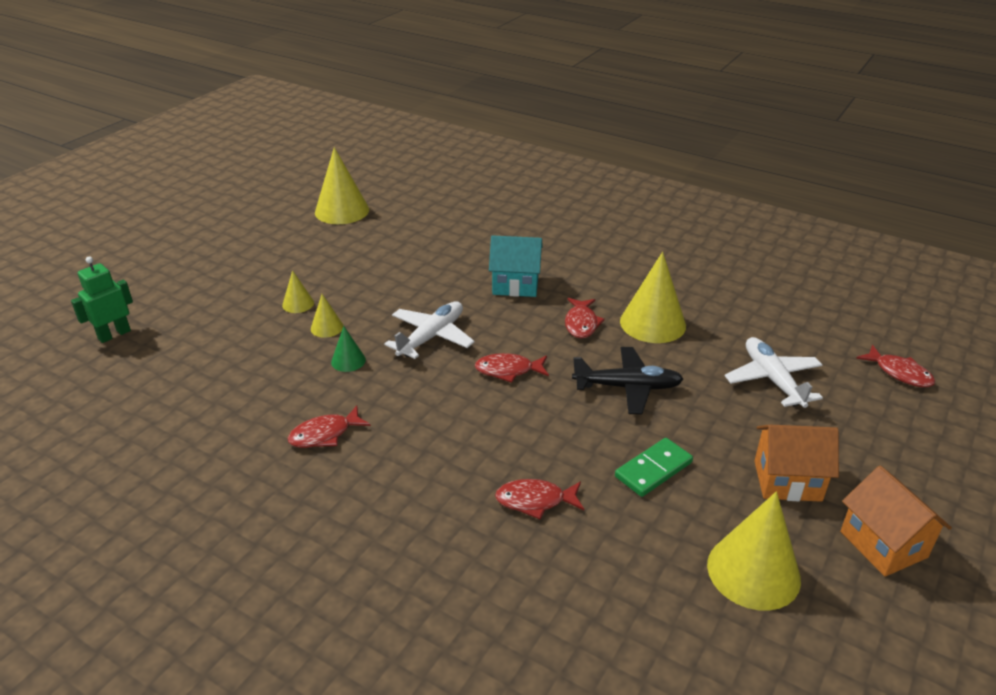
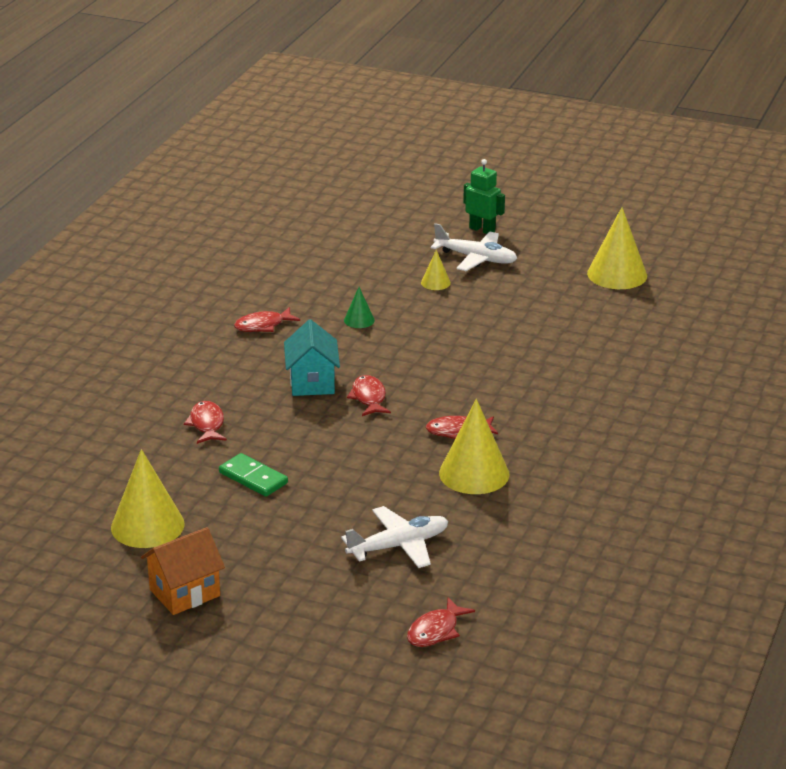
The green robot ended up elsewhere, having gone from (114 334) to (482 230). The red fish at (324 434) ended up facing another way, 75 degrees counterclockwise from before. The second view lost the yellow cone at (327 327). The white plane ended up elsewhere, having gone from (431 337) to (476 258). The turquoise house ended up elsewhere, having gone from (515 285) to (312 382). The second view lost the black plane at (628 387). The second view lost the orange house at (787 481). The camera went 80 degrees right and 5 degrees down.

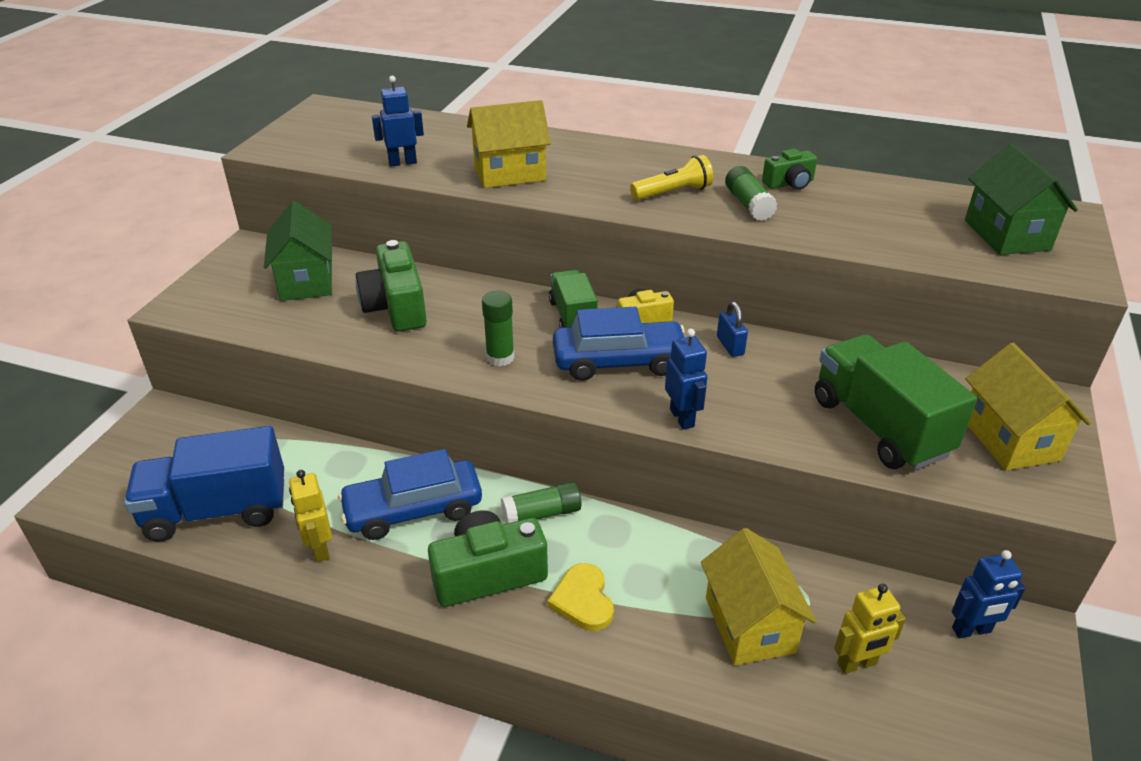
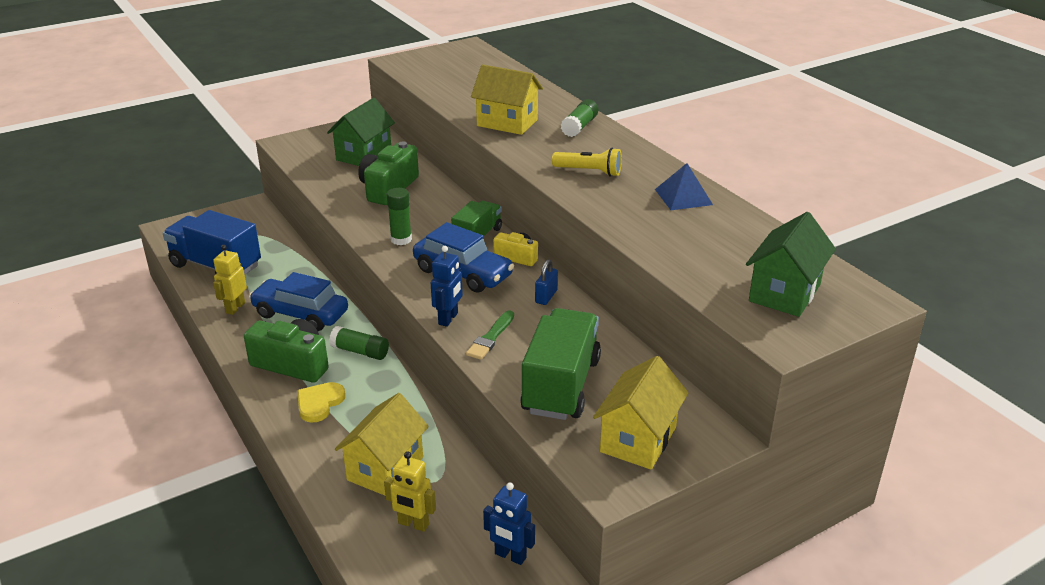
The second view lost the blue robot at (402 162). The green glue stick ended up elsewhere, having gone from (748 204) to (579 127). Where the green camera stood at (789 183), the blue pyramid came to stand at (683 197). The second view gained the green brush at (490 337). The camera went 40 degrees right and 5 degrees down.

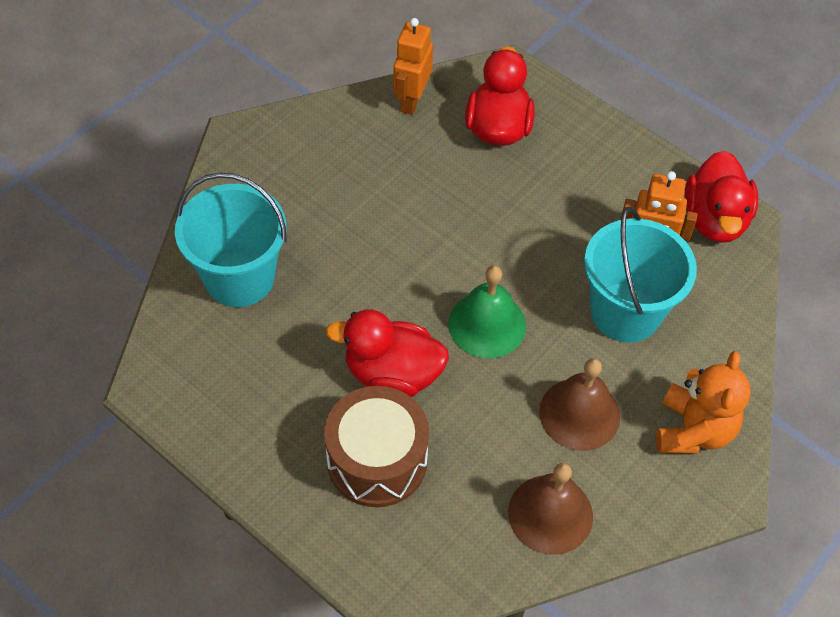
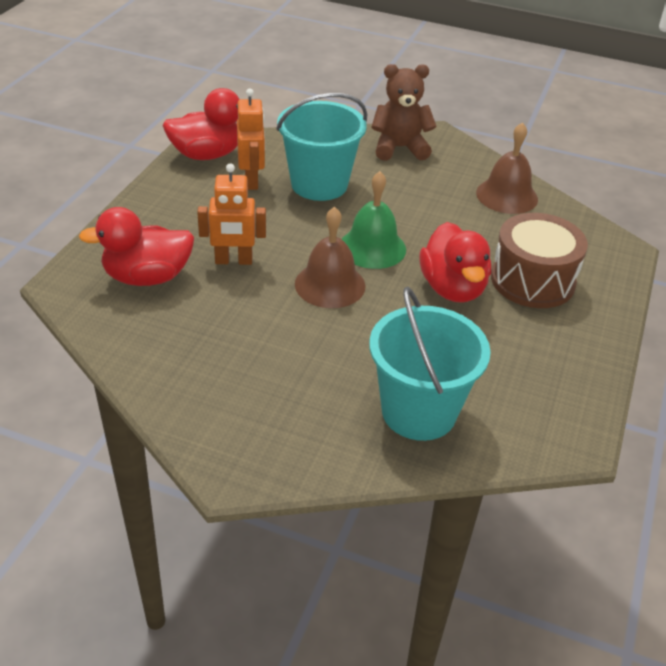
The orange robot ended up elsewhere, having gone from (411 100) to (233 261). The brown bell ended up elsewhere, having gone from (579 414) to (330 284). What was the orange teddy bear at (693 430) turned into the brown teddy bear at (399 148). The camera went 110 degrees left and 15 degrees down.

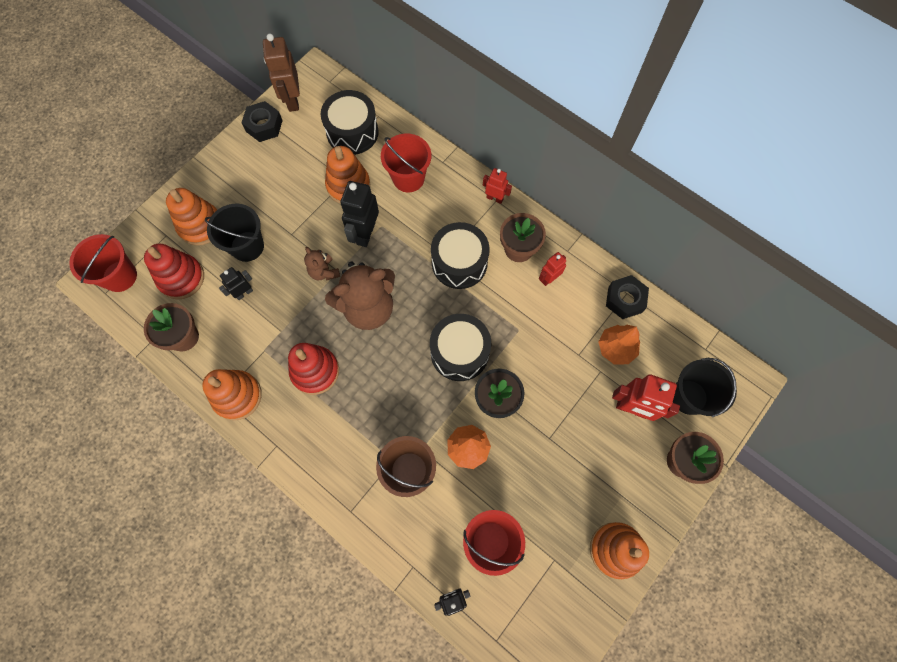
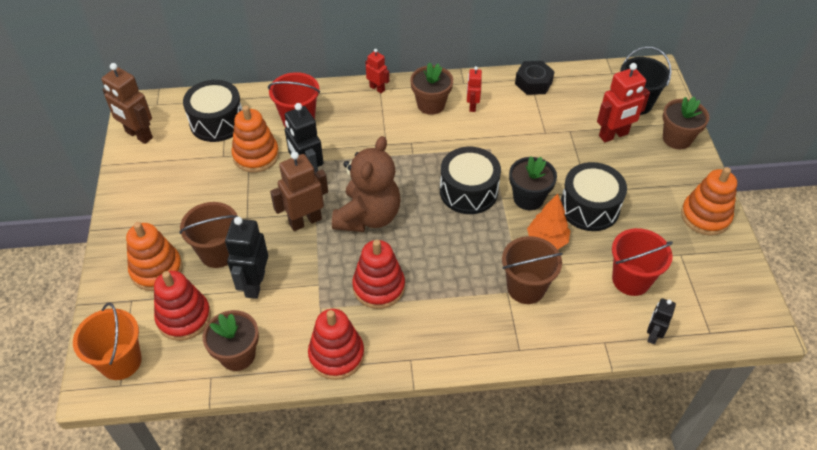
What was the red bucket at (120 276) turned into the orange bucket at (121 361). What was the orange stacking toy at (237 396) turned into the red stacking toy at (336 355). What was the black bucket at (247 246) turned into the brown bucket at (218 252). The size of the black robot at (244 293) changed by a factor of 1.74. The second view lost the black nut at (264 126). Where the brown teddy bear stood at (324 272), the brown robot came to stand at (305 221). The black drum ended up elsewhere, having gone from (459 263) to (589 207). The red robot at (495 198) ended up facing another way, 60 degrees clockwise from before. The second view lost the orange tree at (616 348). The camera went 45 degrees left and 20 degrees down.

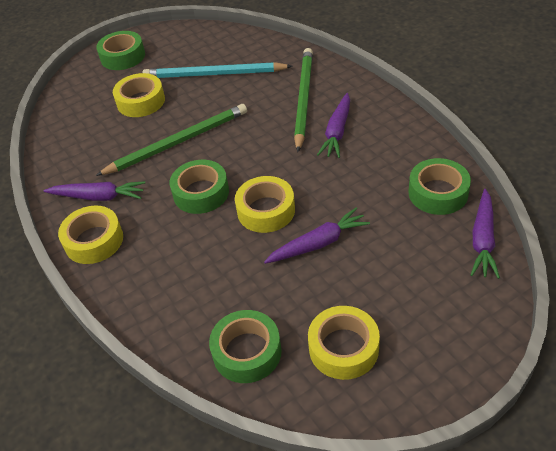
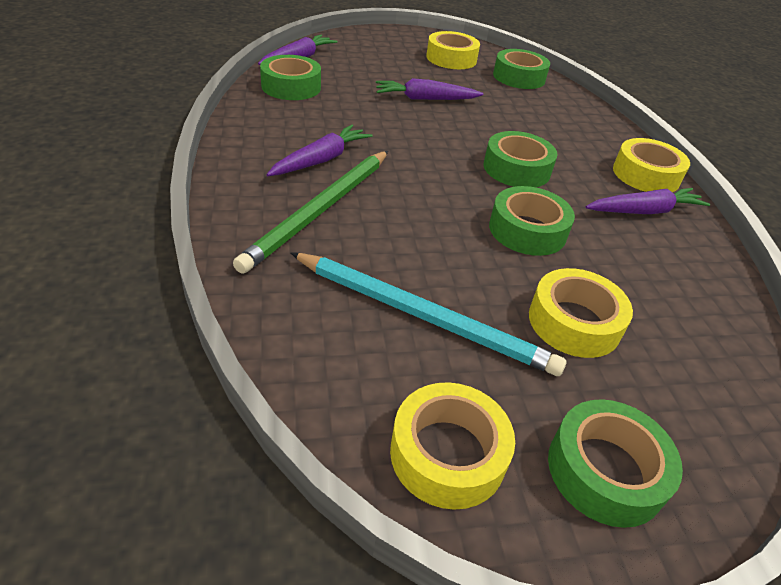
The purple carrot at (98 197) ended up facing another way, 135 degrees clockwise from before. Where the green pencil stood at (178 142), the green tape came to stand at (527 230). The yellow tape ended up elsewhere, having gone from (266 210) to (447 454). The camera went 165 degrees left and 5 degrees down.

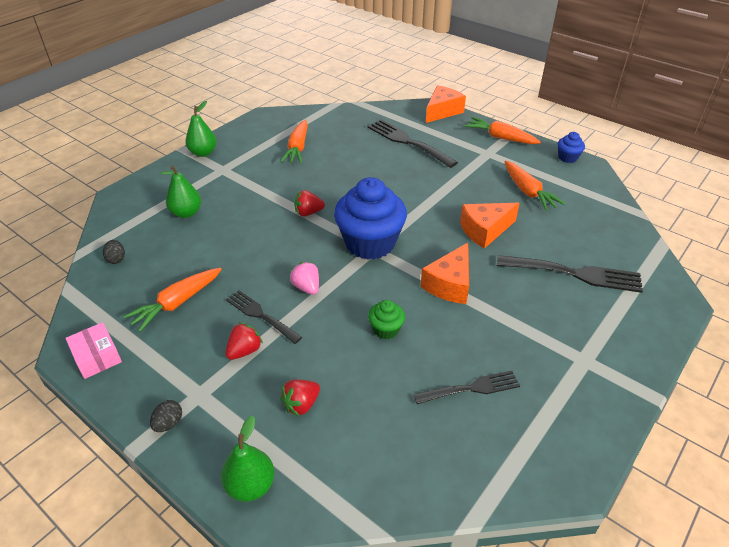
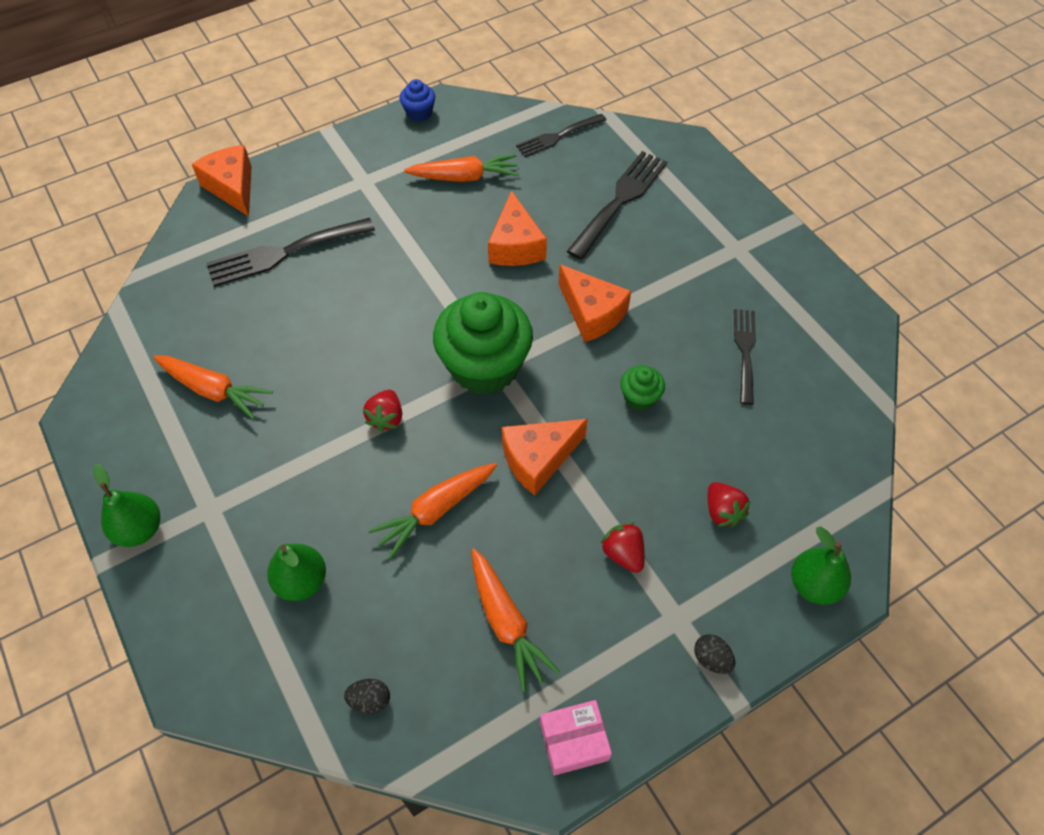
The black fork ended up elsewhere, having gone from (260 315) to (558 136). Where the pink strawberry stood at (306 287), the orange cheese came to stand at (538 459). What was the blue cupcake at (370 243) turned into the green cupcake at (484 366). The orange carrot ended up elsewhere, having gone from (500 137) to (435 511). The camera went 70 degrees left and 15 degrees up.

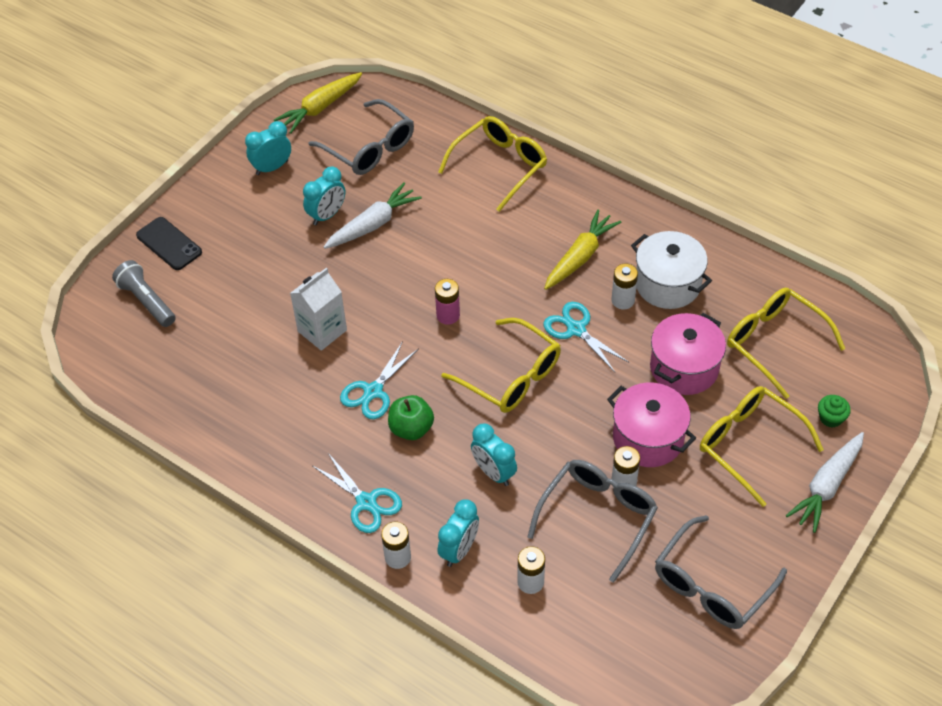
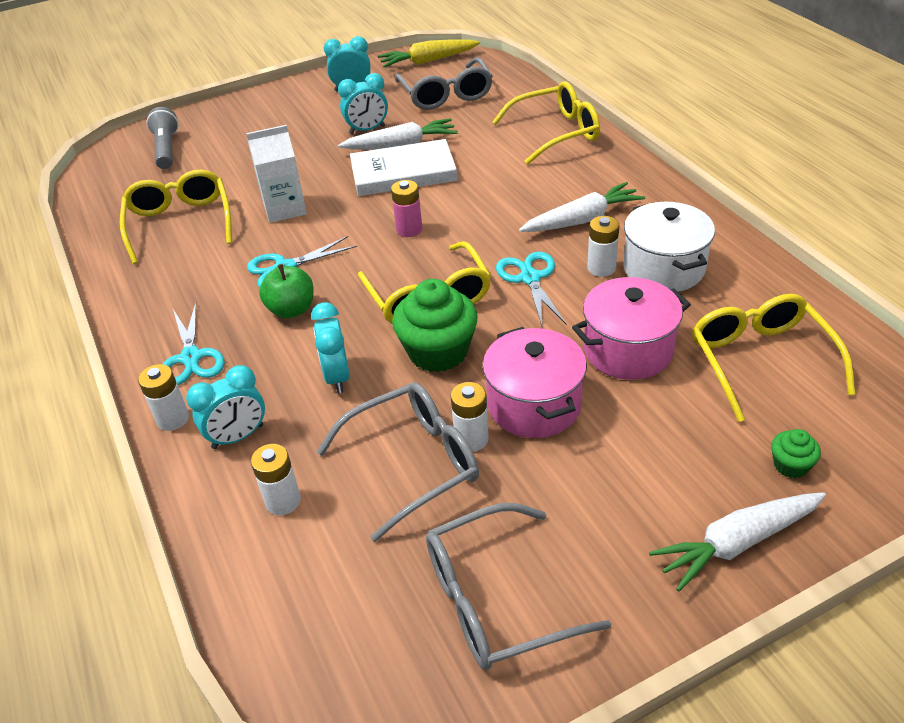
The second view lost the black phone at (169 244). What was the yellow carrot at (580 257) turned into the white carrot at (582 220). The yellow glasses ended up elsewhere, having gone from (749 445) to (180 223). The second view gained the white book at (403 173). The second view gained the green cupcake at (438 351). The camera went 30 degrees right and 10 degrees down.

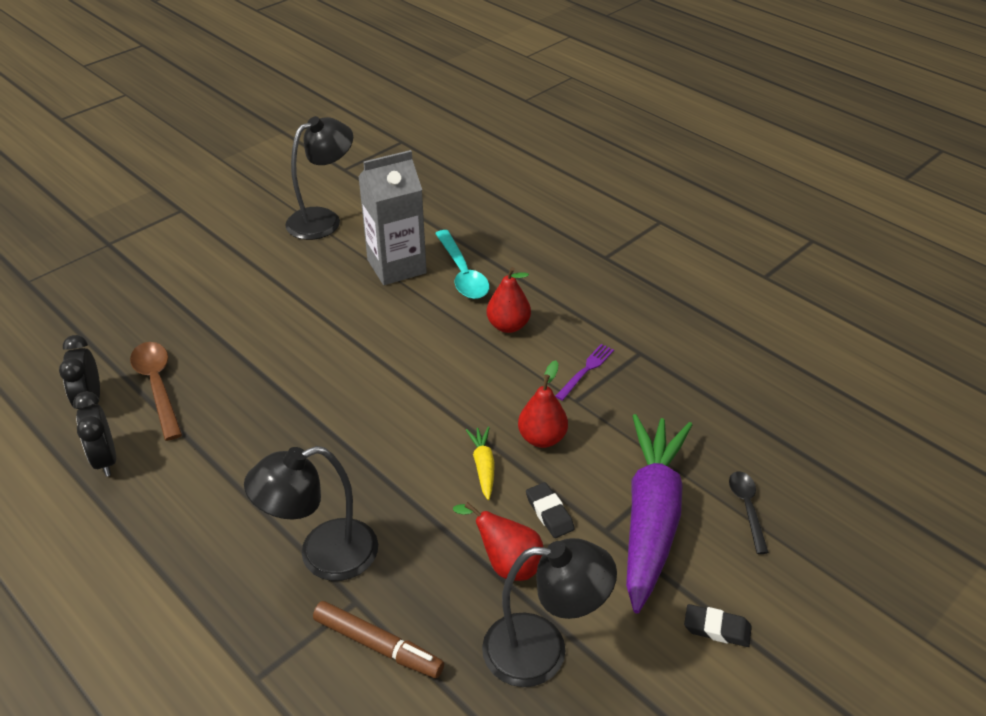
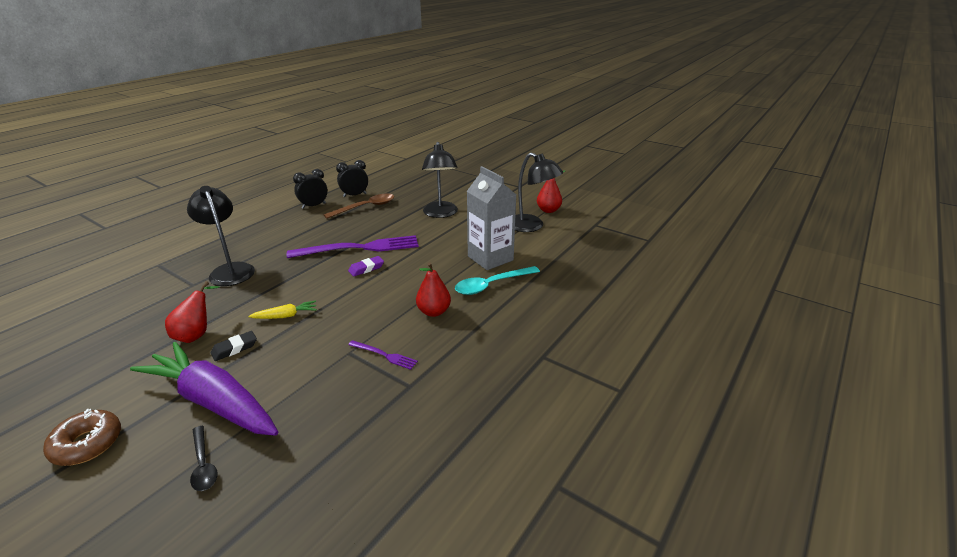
The second view lost the brown marker at (378 645). The black lamp ended up elsewhere, having gone from (543 650) to (441 214). The red pear ended up elsewhere, having gone from (542 438) to (548 210). The purple carrot at (651 517) ended up facing another way, 150 degrees counterclockwise from before. Where the black eraser stood at (717 629), the brown donut came to stand at (87 444). The black spoon at (747 508) ended up facing another way, 75 degrees clockwise from before. The second view gained the purple fork at (359 248). The second view gained the purple eraser at (366 268). The camera went 80 degrees right and 10 degrees down.

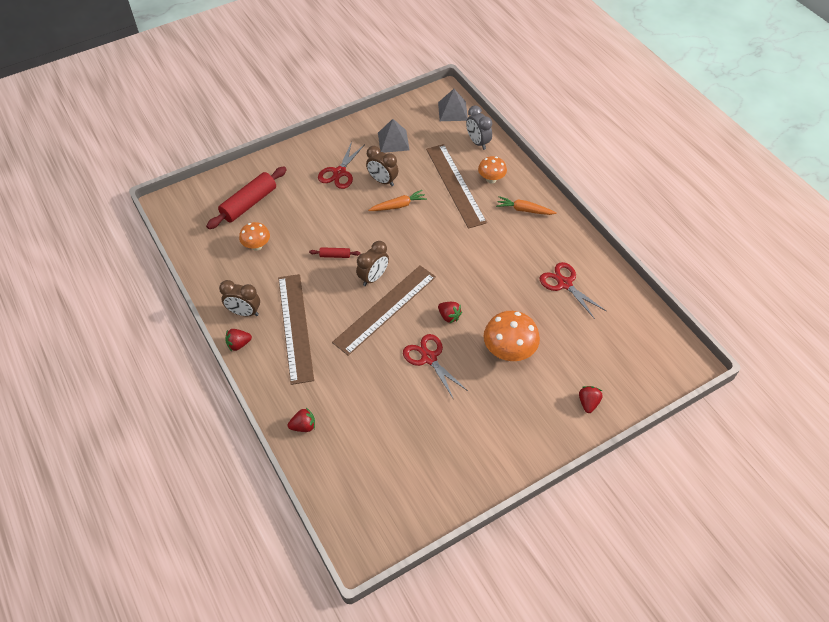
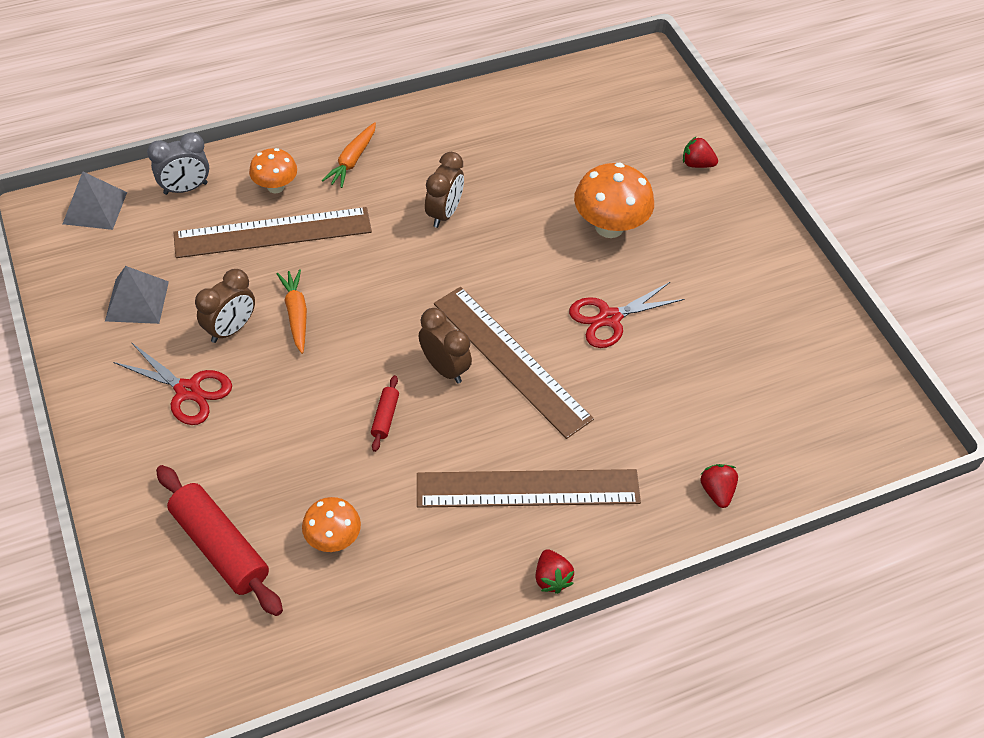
The brown clock ended up elsewhere, having gone from (244 312) to (444 213). The second view lost the red strawberry at (449 316). The second view lost the red scissors at (564 284). The camera went 85 degrees left and 0 degrees up.

